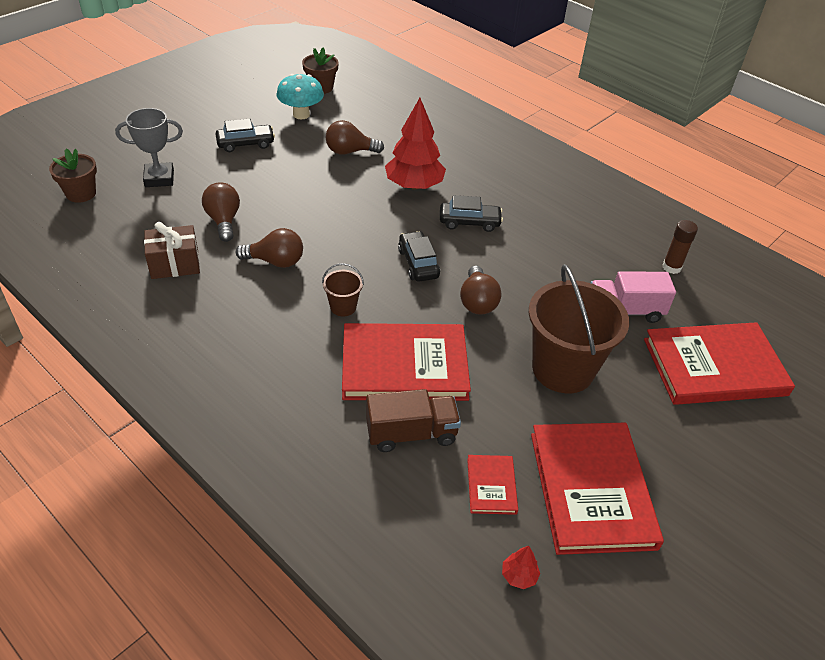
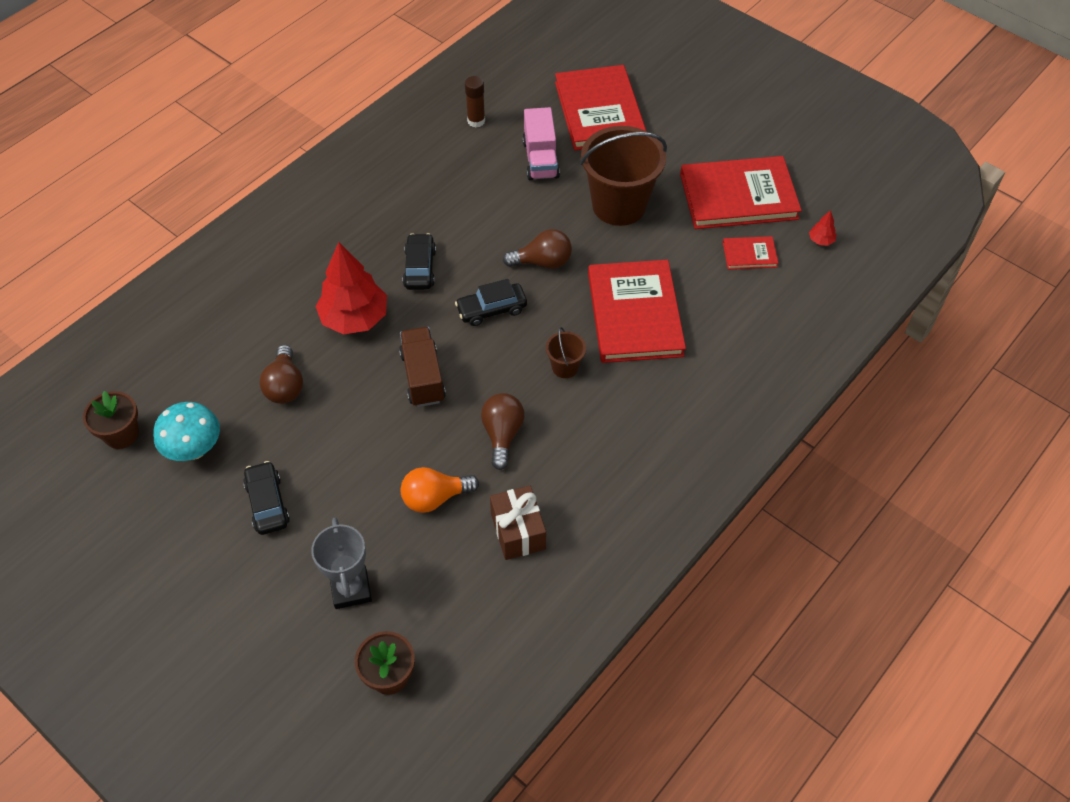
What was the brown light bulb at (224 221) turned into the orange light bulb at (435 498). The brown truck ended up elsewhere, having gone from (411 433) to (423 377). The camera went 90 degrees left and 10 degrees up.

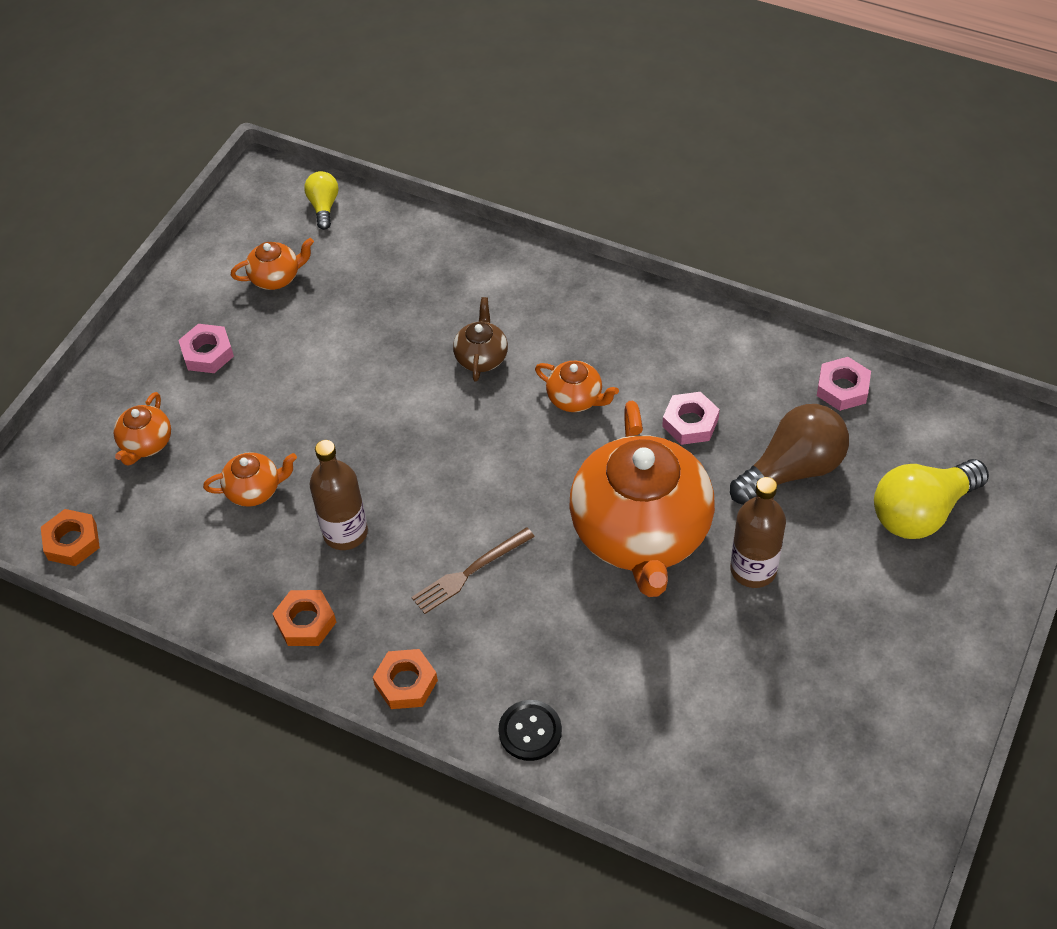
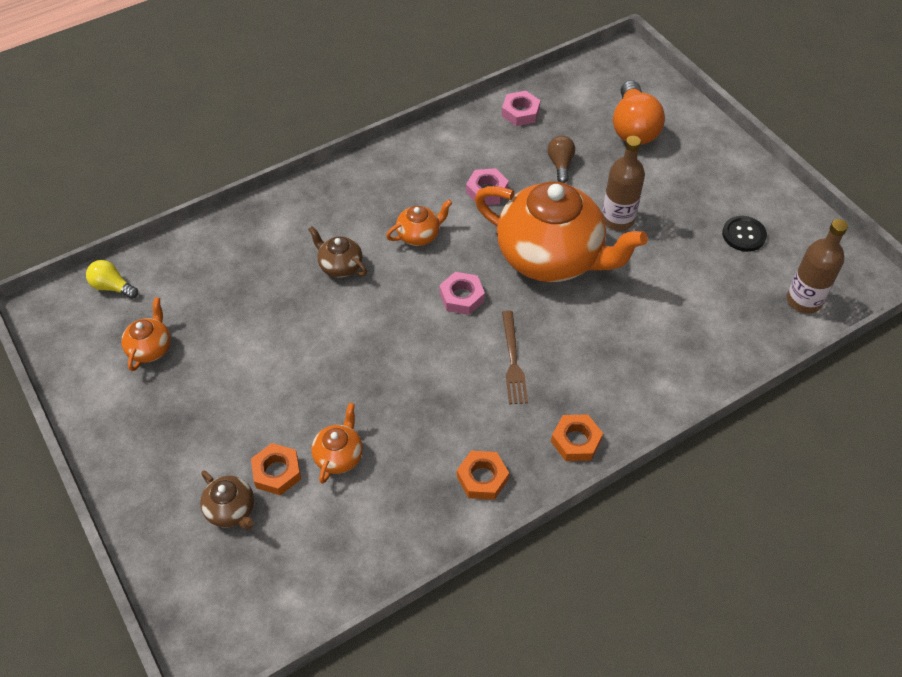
The orange nut ended up elsewhere, having gone from (72 542) to (277 472). What was the orange teapot at (146 444) turned into the brown teapot at (231 510). The pink nut ended up elsewhere, having gone from (207 353) to (462 297). The brown bottle ended up elsewhere, having gone from (345 532) to (803 300). The black button ended up elsewhere, having gone from (530 731) to (743 235). The size of the brown light bulb at (792 470) changed by a factor of 0.54. What was the yellow light bulb at (921 512) turned into the orange light bulb at (633 128). The camera went 60 degrees left and 0 degrees up.

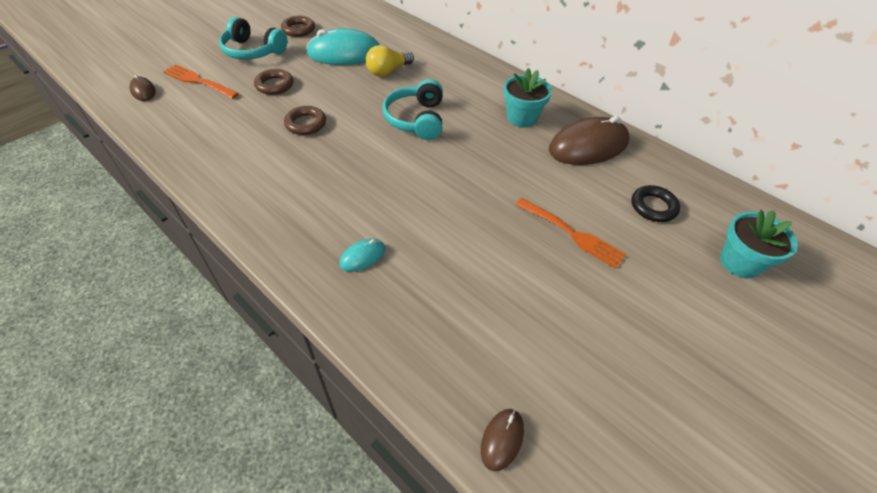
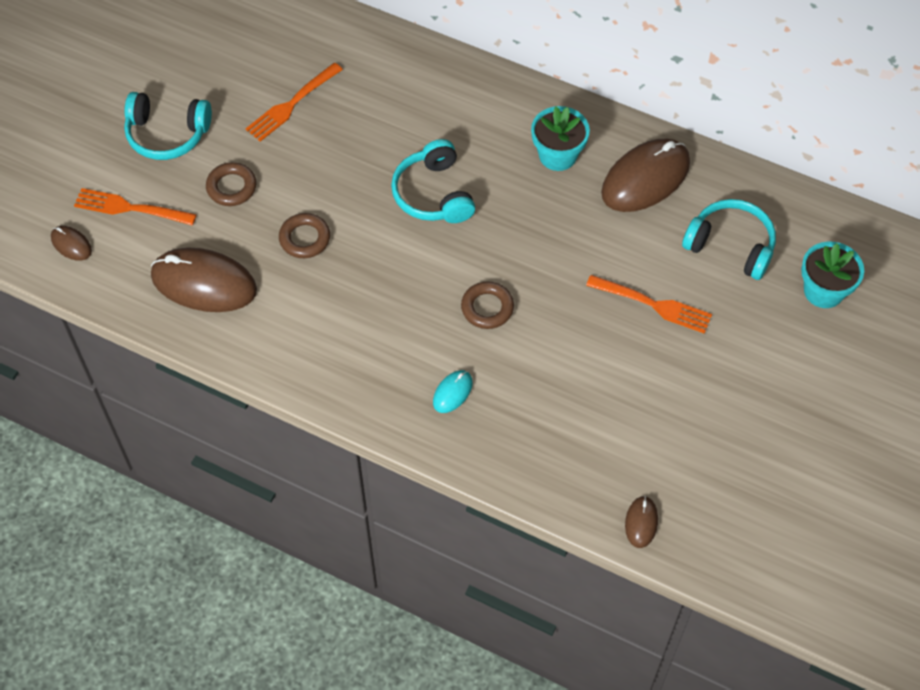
The brown ring ended up elsewhere, having gone from (298 29) to (487 308). Where the turquoise mouse stood at (344 53), the orange fork came to stand at (292 104). The second view lost the yellow light bulb at (388 71). Where the black ring stood at (653 207), the turquoise headphones came to stand at (731 246). The second view gained the brown mouse at (204 283). The camera went 15 degrees left and 10 degrees up.

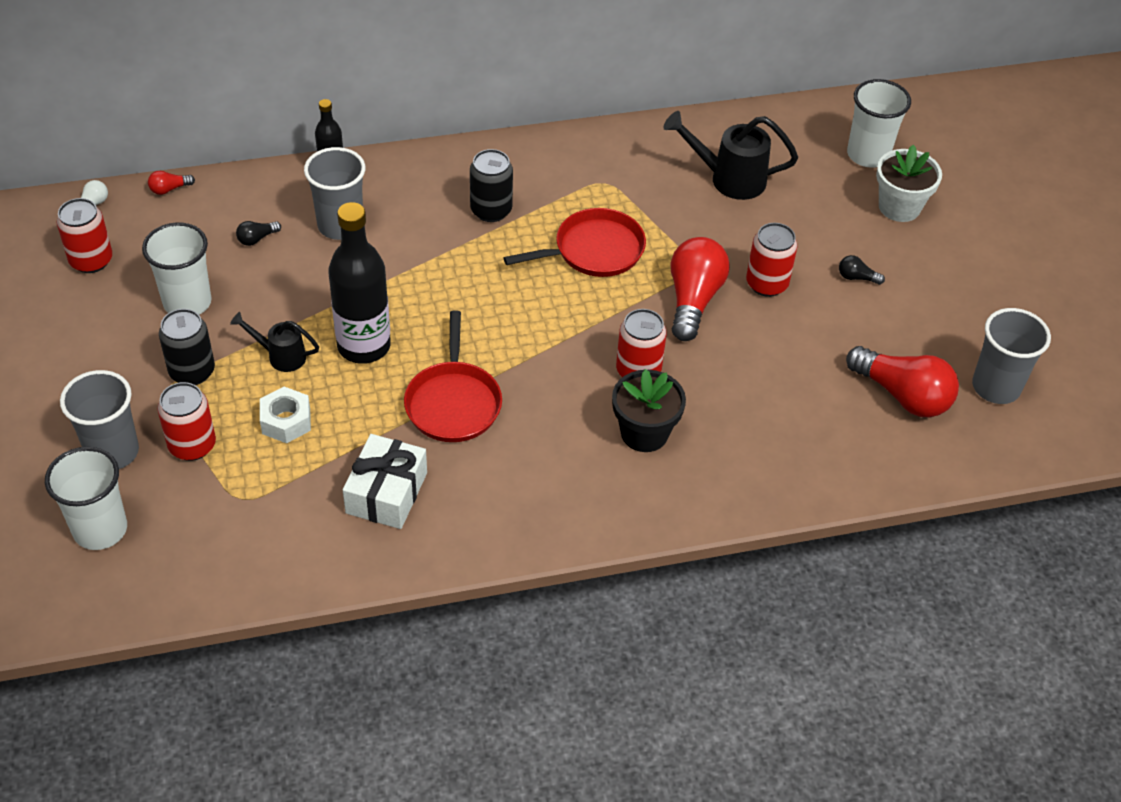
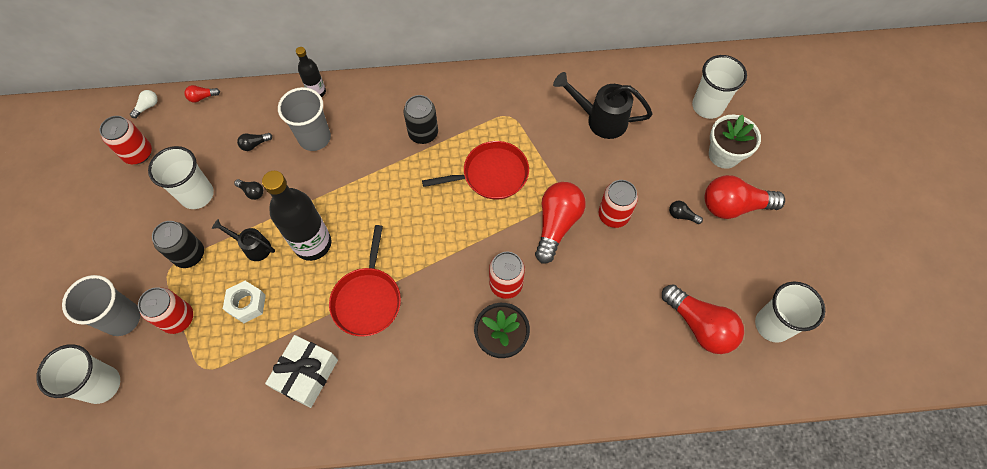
What was the grey cup at (996 387) turned into the white cup at (772 325). The second view gained the black light bulb at (252 192). The second view gained the red light bulb at (734 206). The camera went 10 degrees right and 15 degrees up.

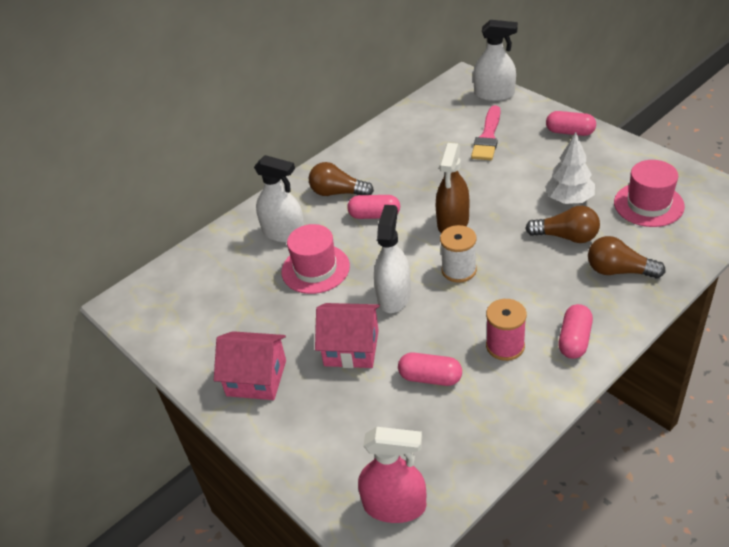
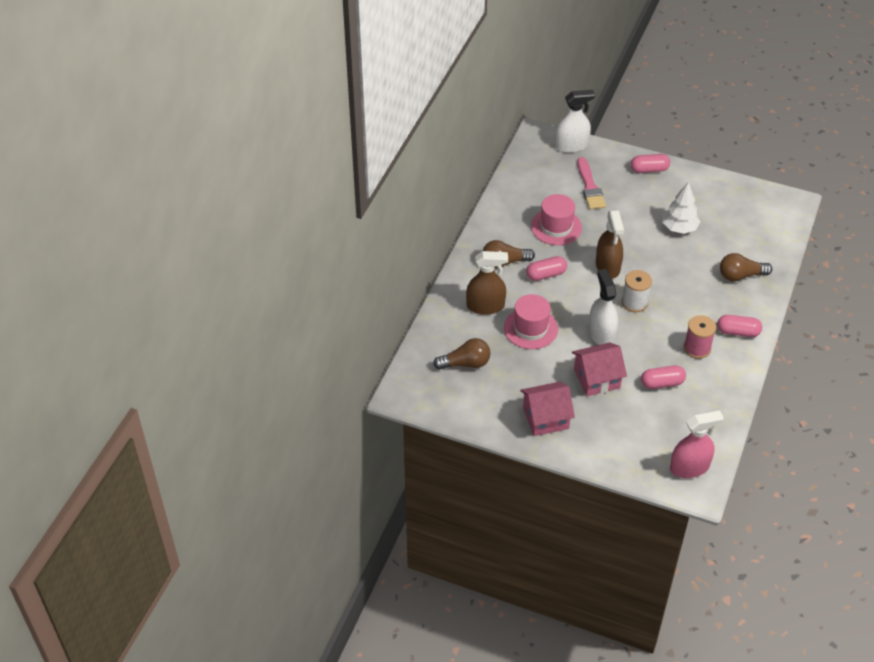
What was the white spray bottle at (284 233) turned into the brown spray bottle at (485 306). The brown light bulb ended up elsewhere, having gone from (566 237) to (465 363). The pink capsule at (574 340) ended up facing another way, 75 degrees counterclockwise from before. The pink hat ended up elsewhere, having gone from (648 204) to (556 227). The camera went 30 degrees left and 5 degrees up.

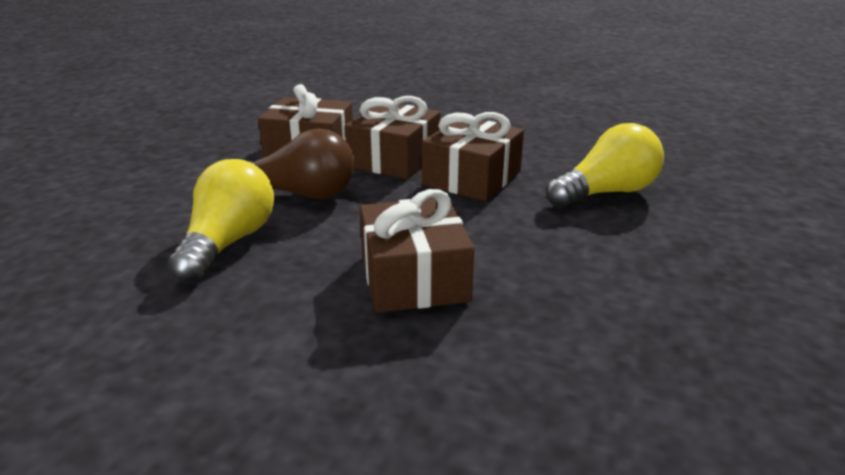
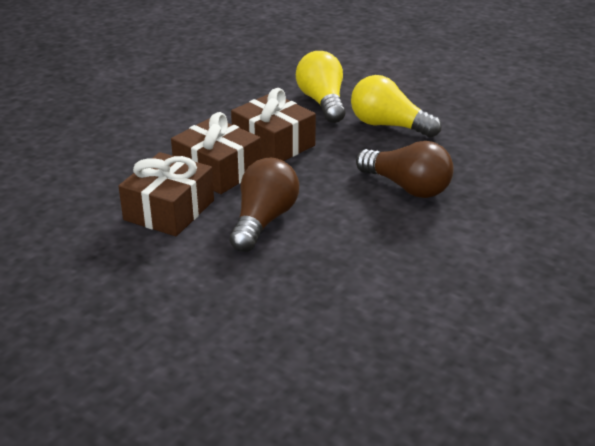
The yellow light bulb ended up elsewhere, having gone from (228 243) to (388 125). Where the brown gift stood at (413 277), the brown light bulb came to stand at (407 187). The camera went 75 degrees left and 5 degrees up.

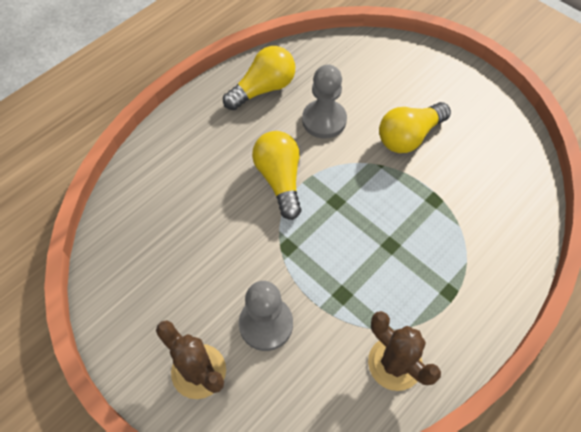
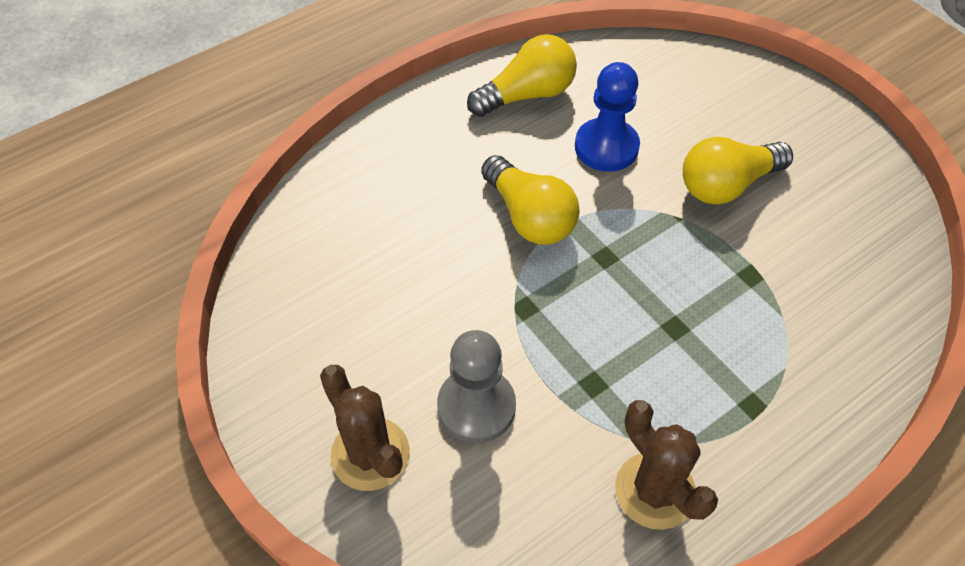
The yellow light bulb at (280 179) ended up facing another way, 150 degrees clockwise from before. What was the grey pawn at (324 120) turned into the blue pawn at (606 147). The camera went 10 degrees right and 5 degrees down.

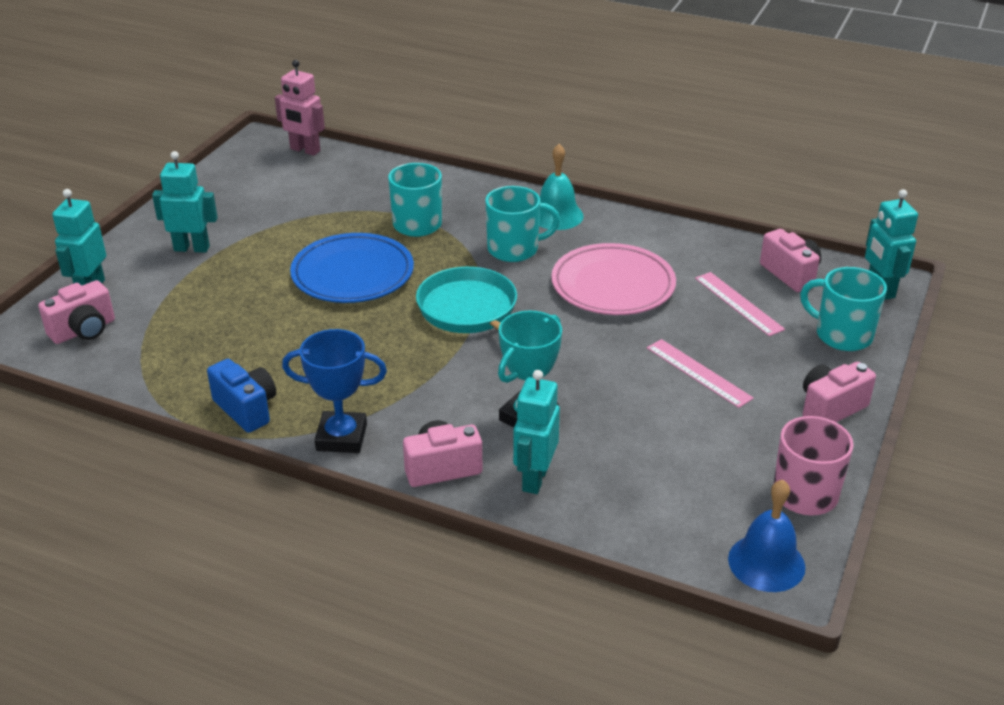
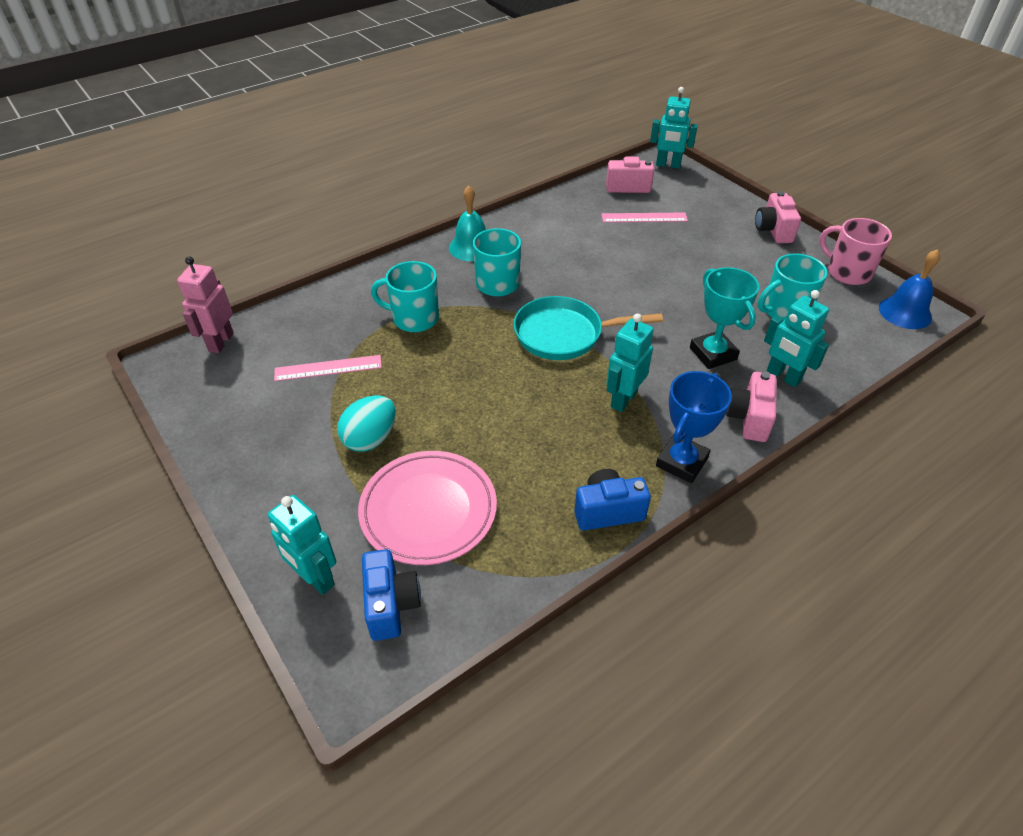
What was the pink camera at (84 331) turned into the blue camera at (391 604). The turquoise robot ended up elsewhere, having gone from (192 248) to (623 399). The pink robot at (305 150) ended up facing another way, 135 degrees clockwise from before. The second view lost the blue plate at (352 274). The pink plate ended up elsewhere, having gone from (613 285) to (428 510). The pink ruler ended up elsewhere, having gone from (698 373) to (328 368). The turquoise mug ended up elsewhere, having gone from (842 335) to (784 311). The second view gained the turquoise egg at (370 439). The camera went 60 degrees left and 10 degrees up.

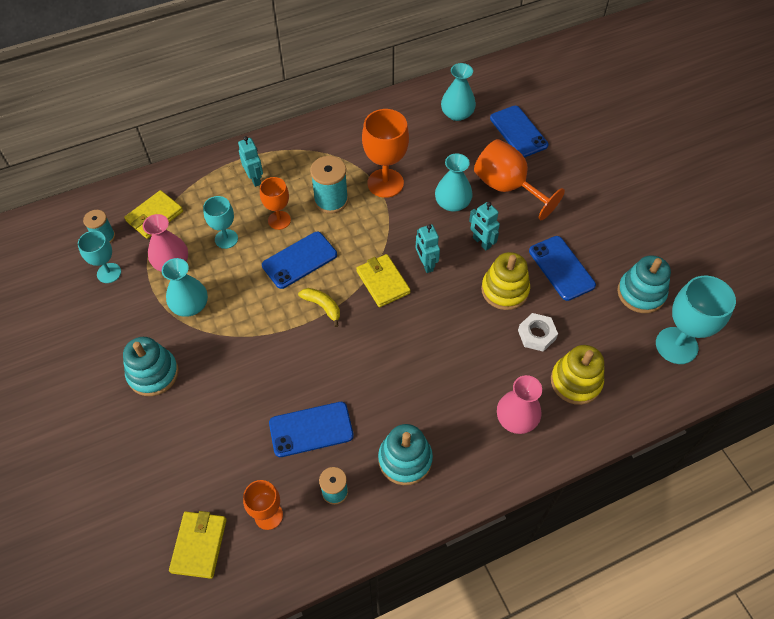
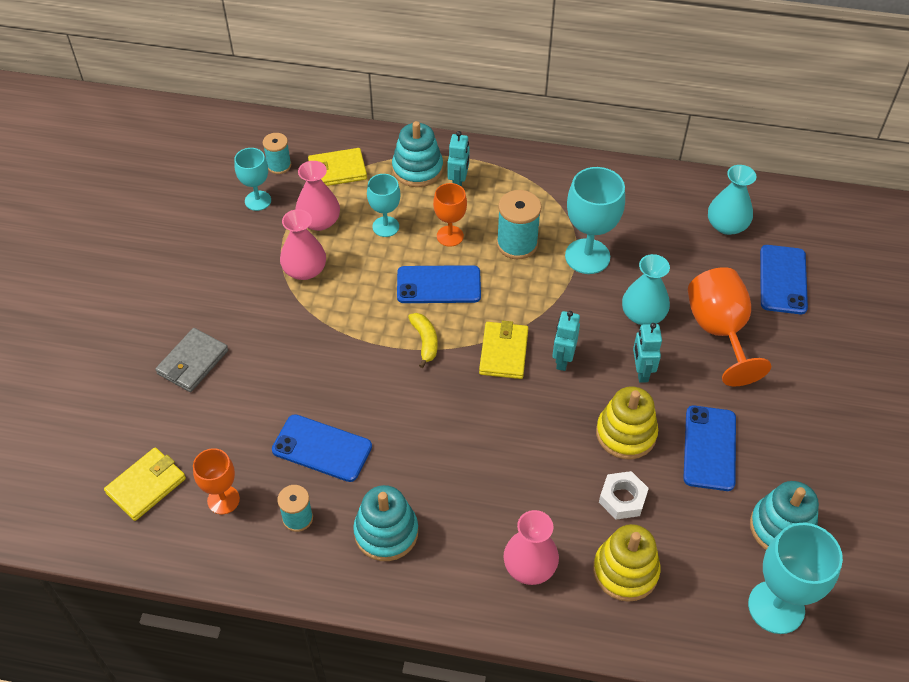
The turquoise stacking toy ended up elsewhere, having gone from (153 373) to (417 169). What was the turquoise vase at (190 305) turned into the pink vase at (304 270). What was the orange goblet at (385 183) turned into the turquoise goblet at (587 256). The second view gained the grey wallet at (192 362). The camera went 35 degrees right and 5 degrees down.

